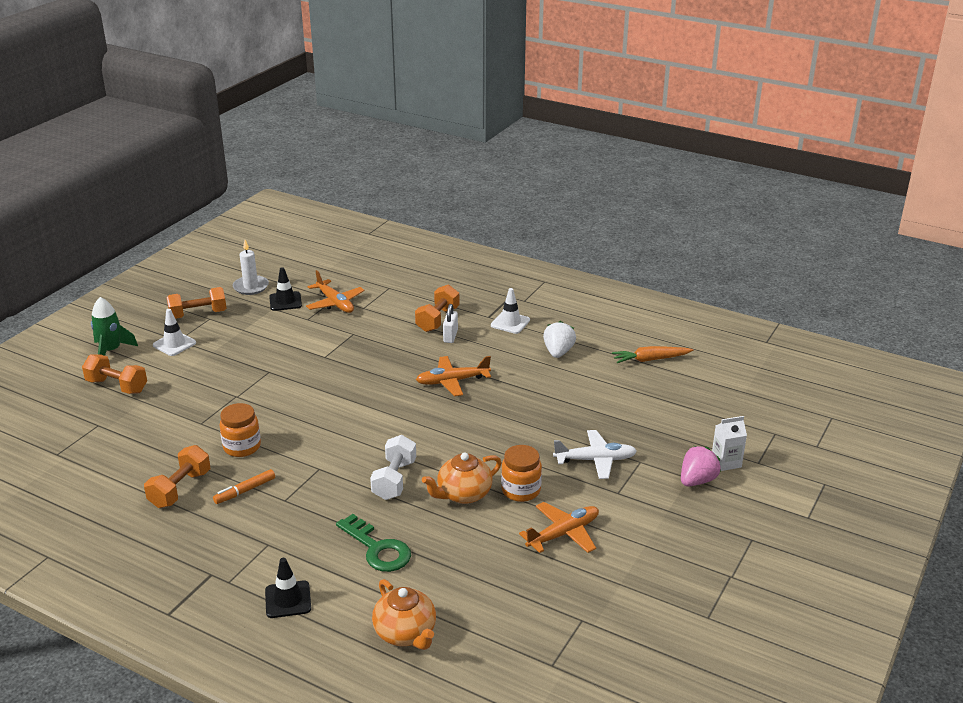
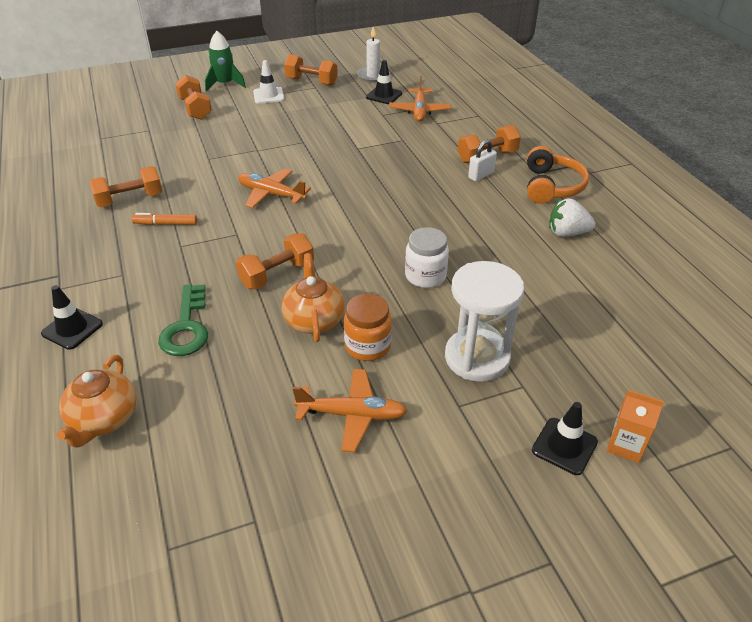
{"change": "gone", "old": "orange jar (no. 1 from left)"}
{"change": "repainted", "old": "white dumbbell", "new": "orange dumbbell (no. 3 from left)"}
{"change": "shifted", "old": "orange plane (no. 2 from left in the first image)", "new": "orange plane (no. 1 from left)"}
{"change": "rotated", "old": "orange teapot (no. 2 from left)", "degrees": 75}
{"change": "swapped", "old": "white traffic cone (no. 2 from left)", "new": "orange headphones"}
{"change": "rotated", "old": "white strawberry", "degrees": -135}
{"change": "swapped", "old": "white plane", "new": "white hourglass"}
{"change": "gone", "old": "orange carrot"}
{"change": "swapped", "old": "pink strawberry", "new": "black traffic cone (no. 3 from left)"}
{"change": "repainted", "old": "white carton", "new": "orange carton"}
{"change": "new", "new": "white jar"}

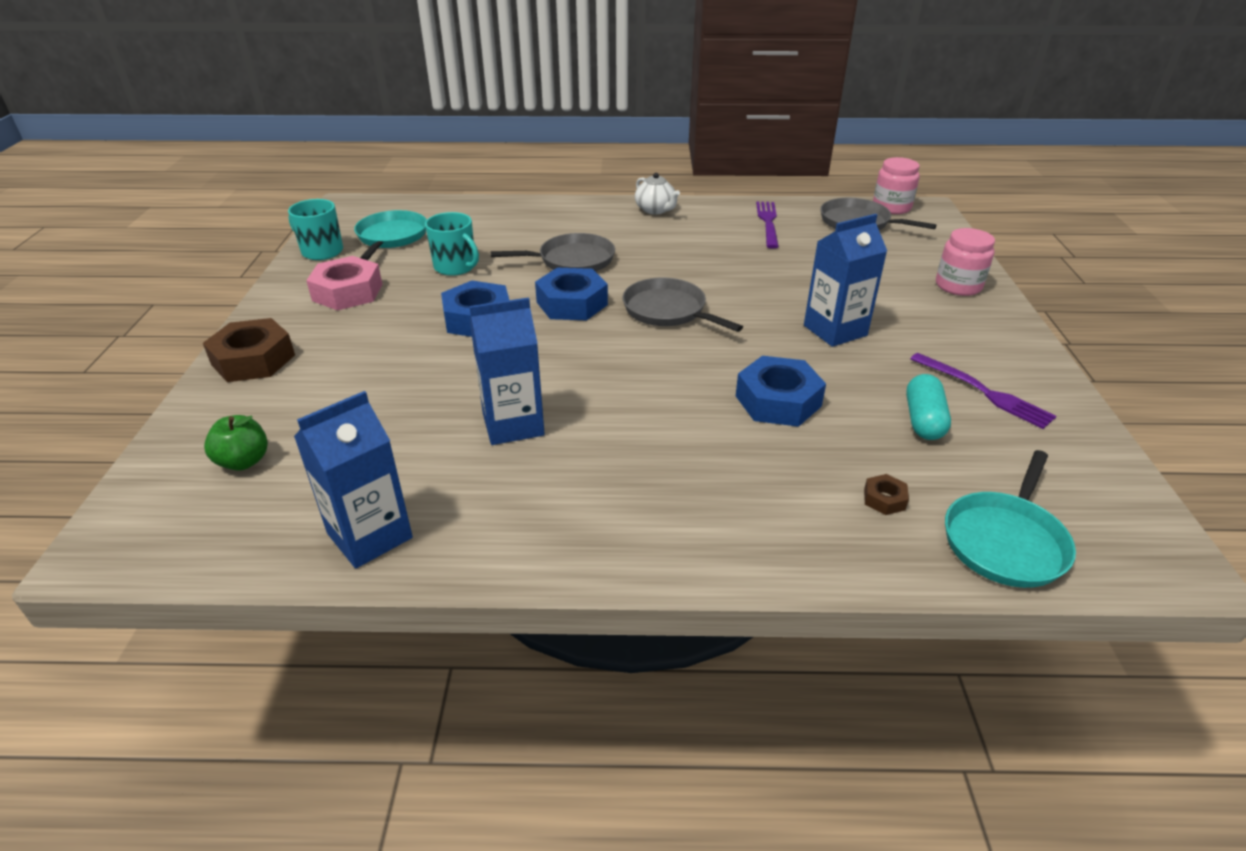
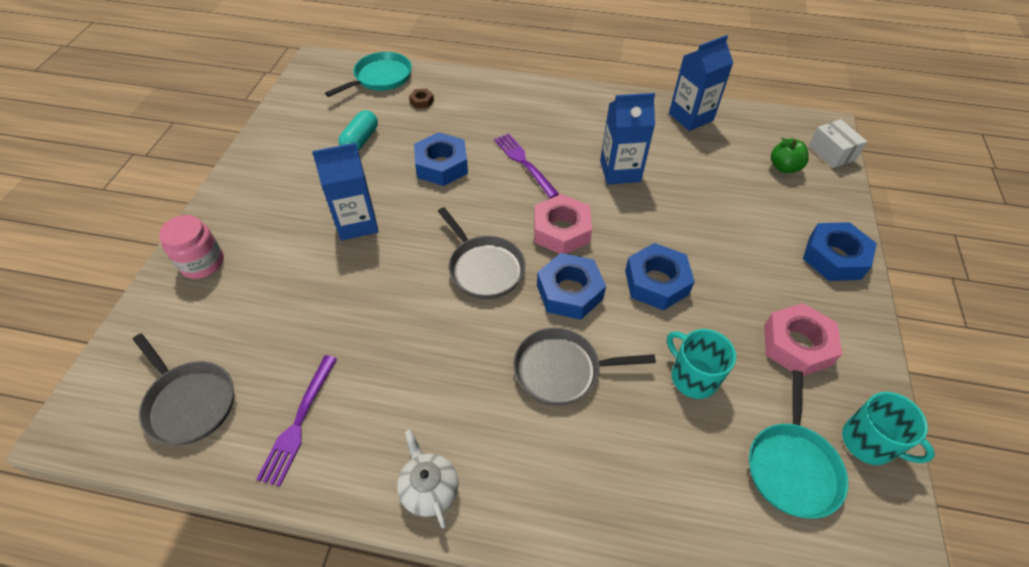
{"change": "repainted", "old": "brown nut (no. 1 from left)", "new": "blue nut (no. 4 from left)"}
{"change": "gone", "old": "pink jar (no. 1 from left)"}
{"change": "shifted", "old": "purple fork (no. 2 from left)"}
{"change": "new", "new": "pink nut (no. 1 from left)"}
{"change": "new", "new": "white box"}

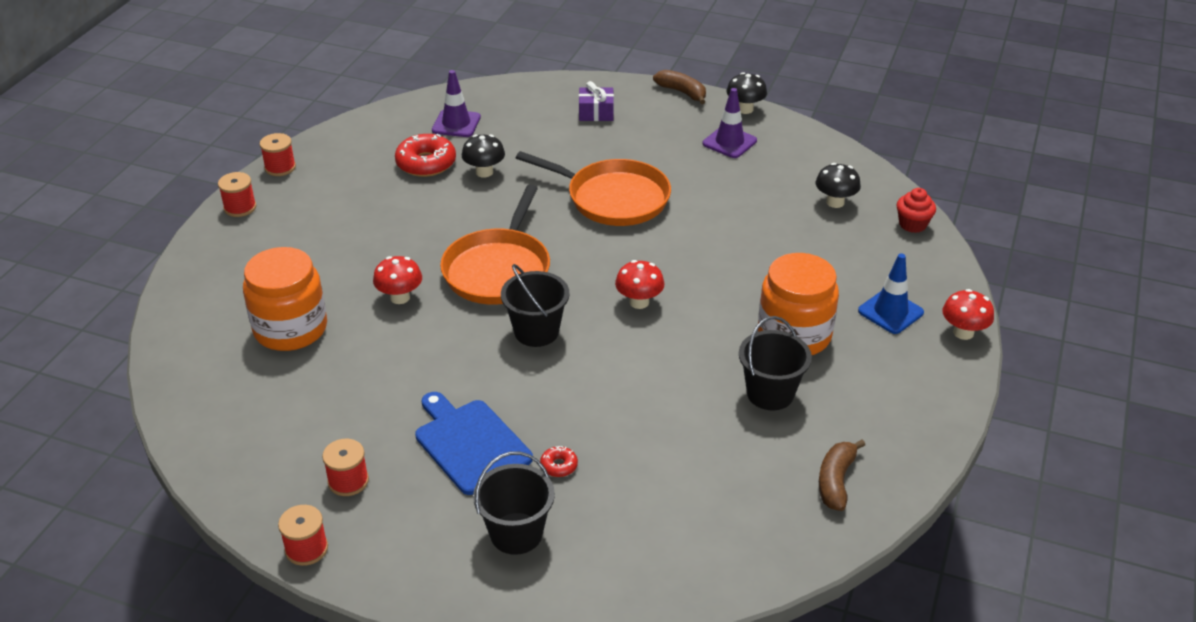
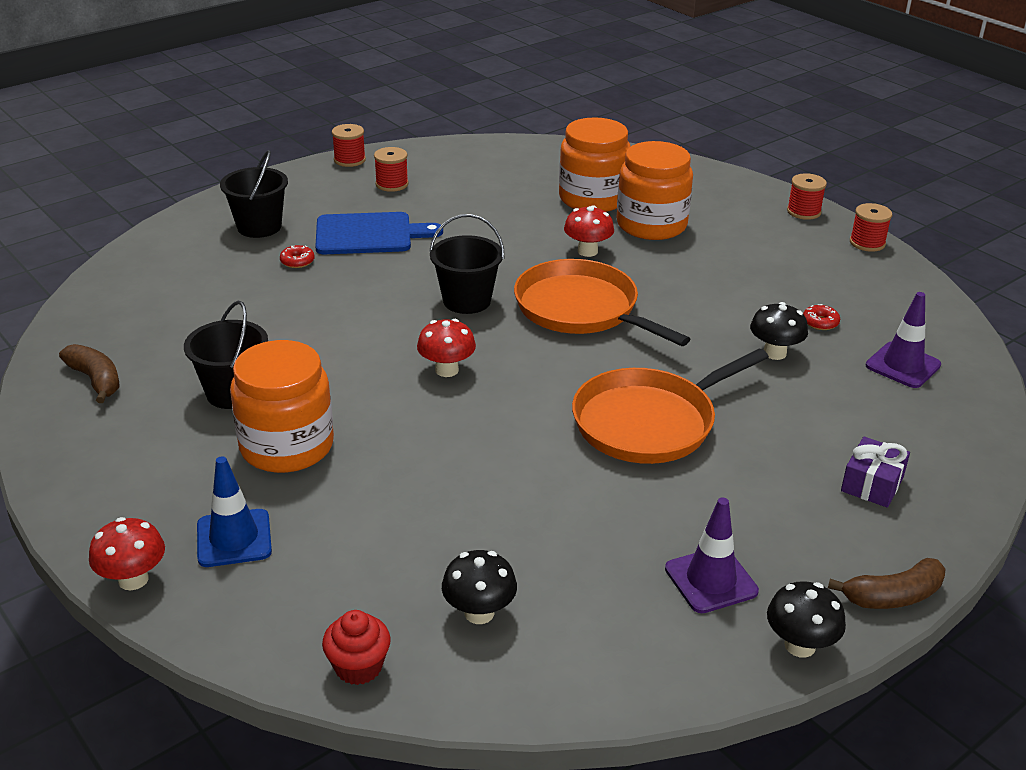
{"change": "scaled", "old": "red donut (no. 1 from left in the first image)", "factor": 0.47}
{"change": "new", "new": "orange jar (no. 3 from left)"}

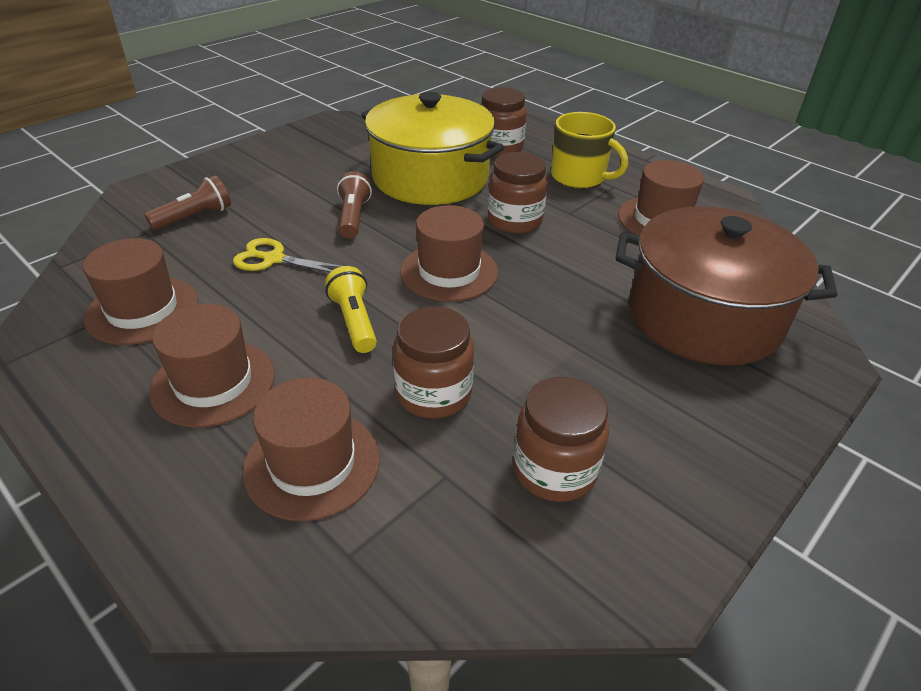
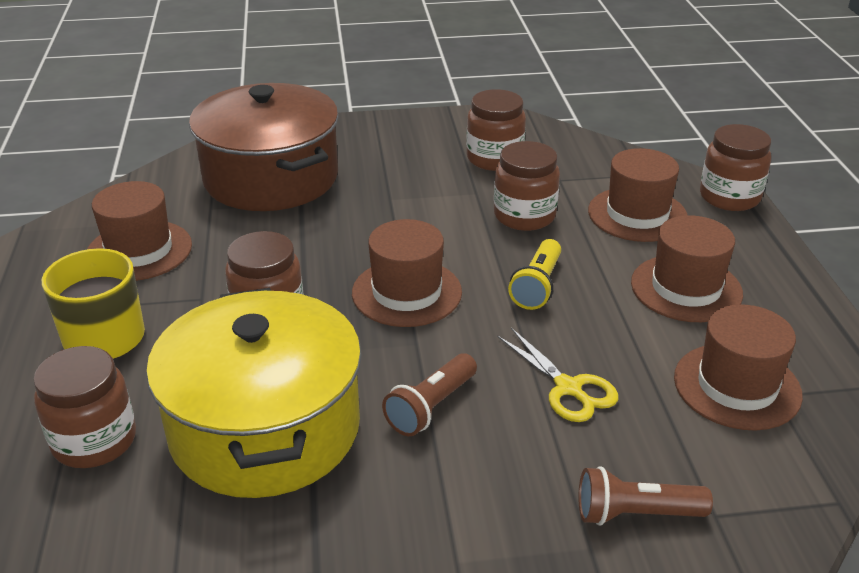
{"change": "new", "new": "brown jar (no. 5 from left)"}

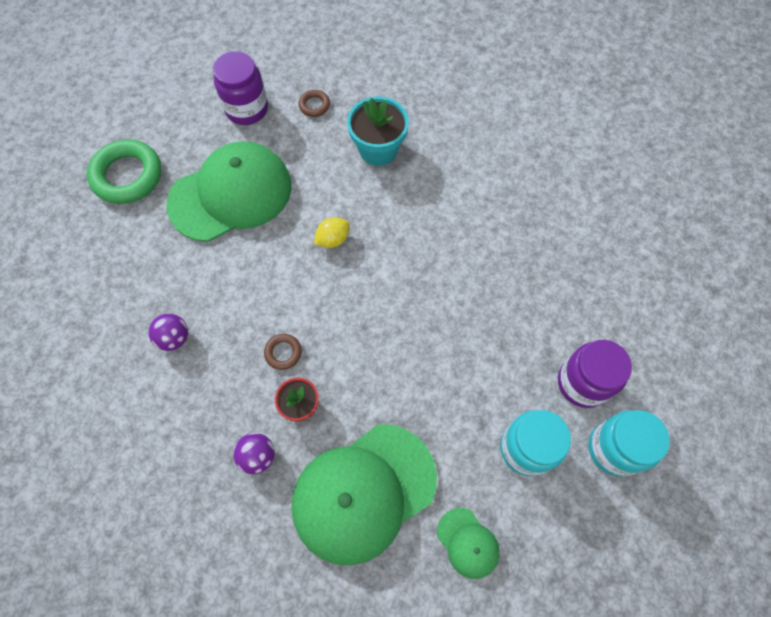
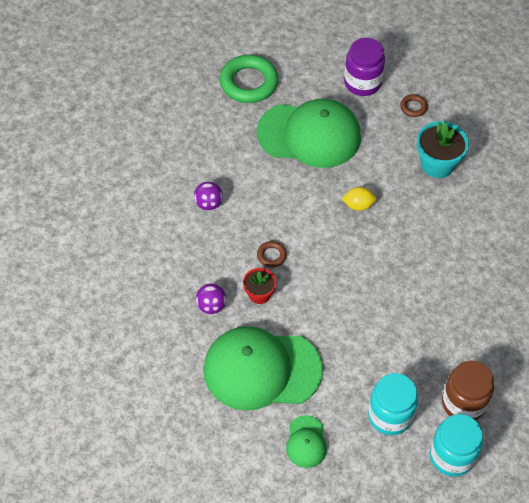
{"change": "repainted", "old": "purple jar (no. 2 from left)", "new": "brown jar"}

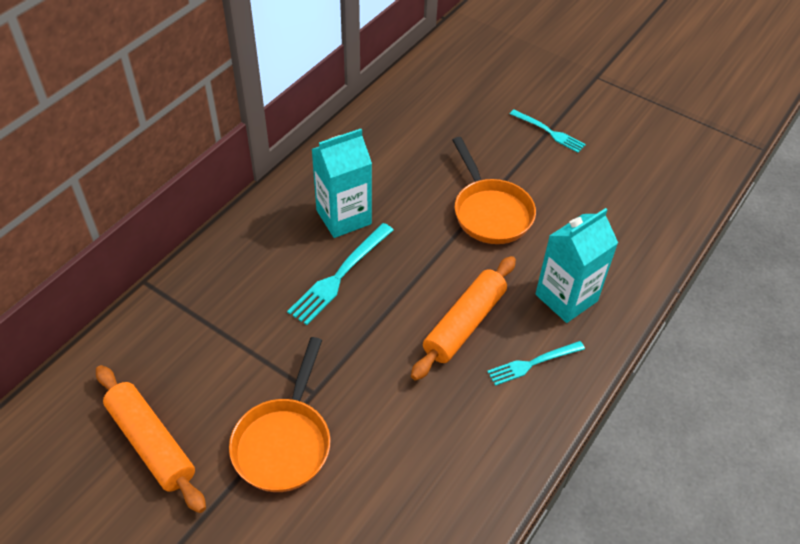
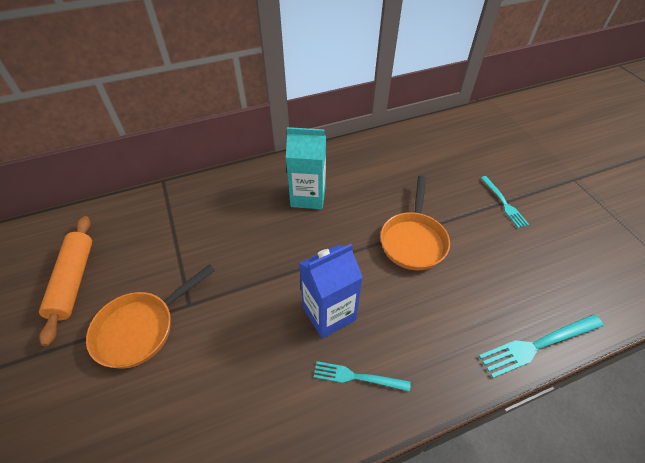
{"change": "shifted", "old": "turquoise fork (no. 1 from left in the first image)", "new": "turquoise fork (no. 3 from left)"}
{"change": "swapped", "old": "orange rolling pin (no. 2 from left)", "new": "blue carton"}
{"change": "gone", "old": "turquoise carton (no. 2 from left)"}

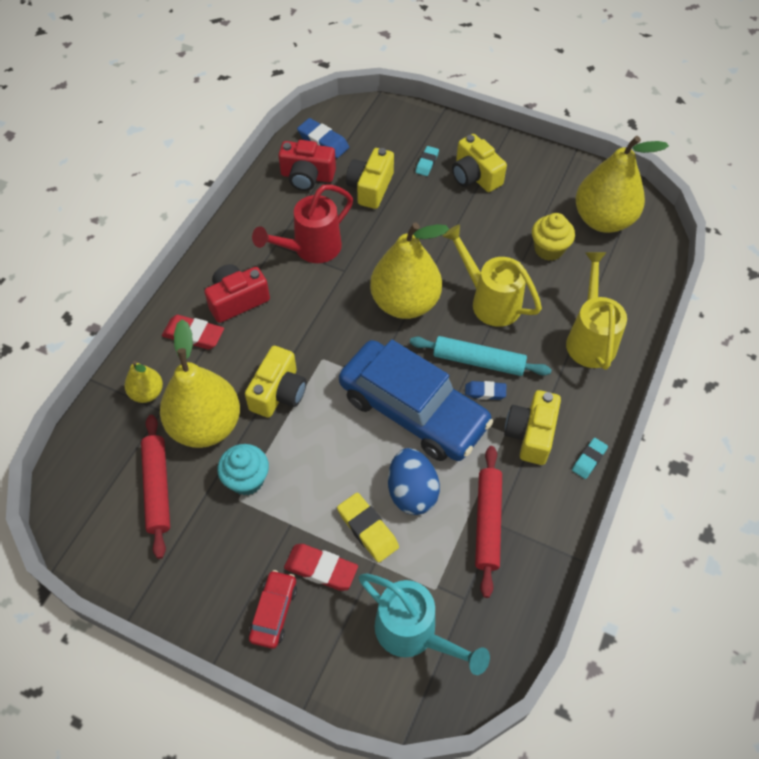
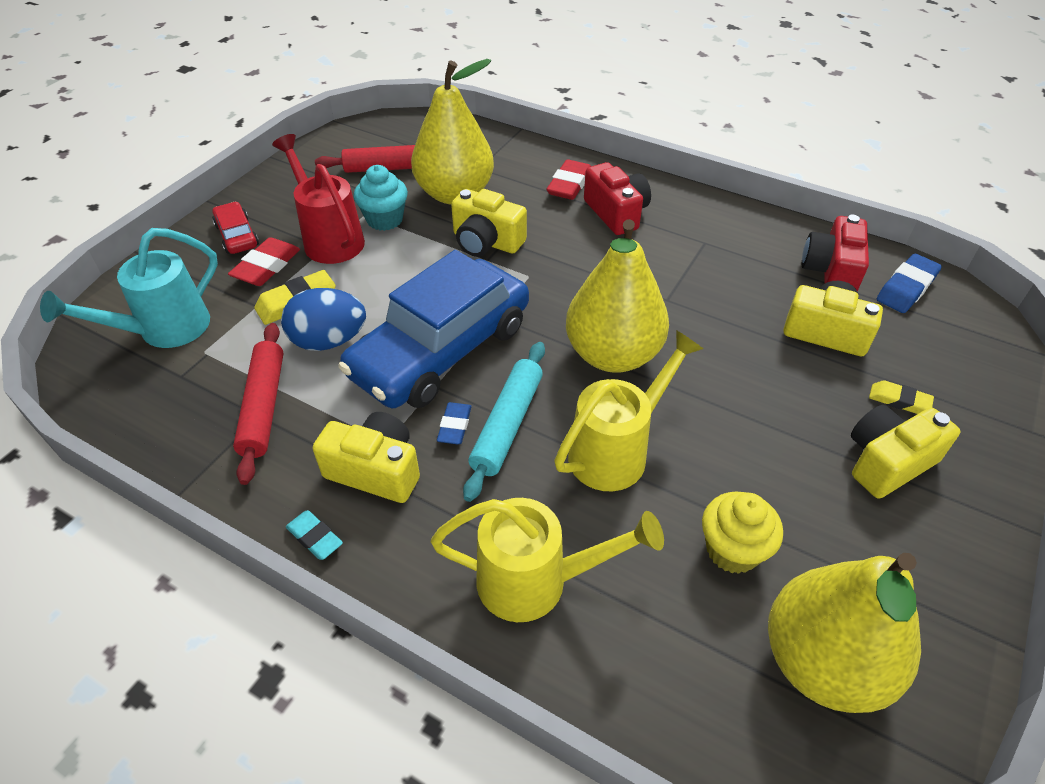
{"change": "gone", "old": "yellow pear (no. 1 from left)"}
{"change": "rotated", "old": "red car", "degrees": -135}
{"change": "shifted", "old": "red watering can"}
{"change": "repainted", "old": "turquoise eraser (no. 1 from left)", "new": "yellow eraser (no. 2 from left)"}
{"change": "rotated", "old": "red rolling pin (no. 2 from left in the first image)", "degrees": 75}

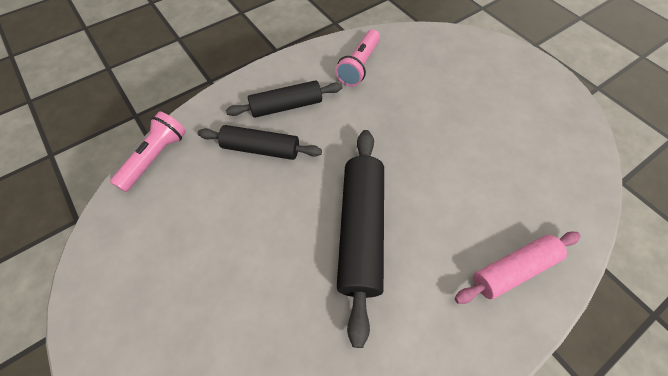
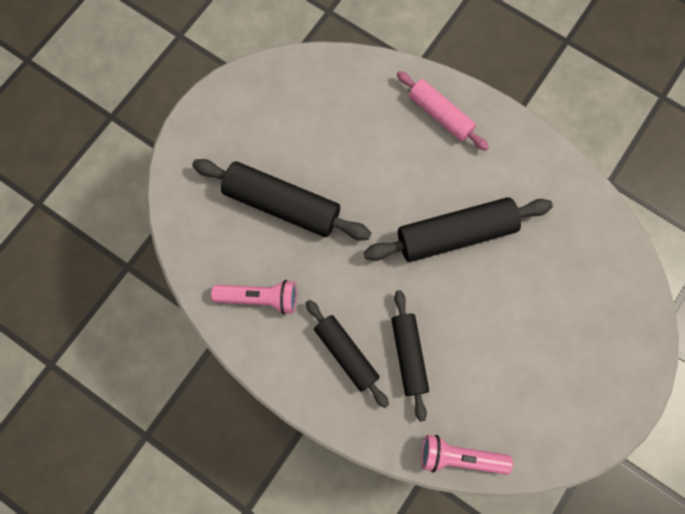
{"change": "new", "new": "black rolling pin (no. 1 from left)"}

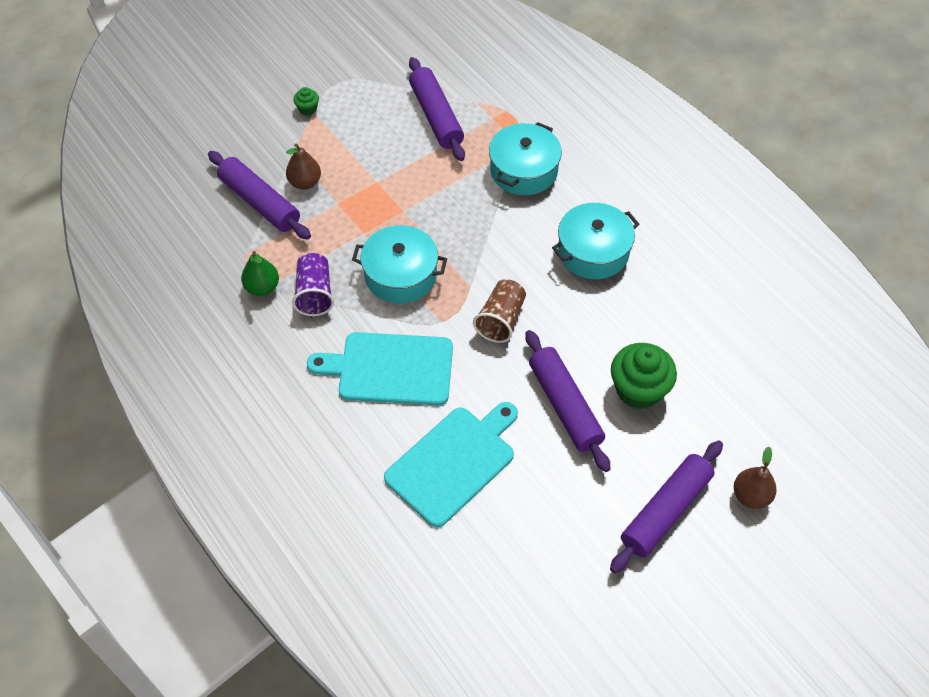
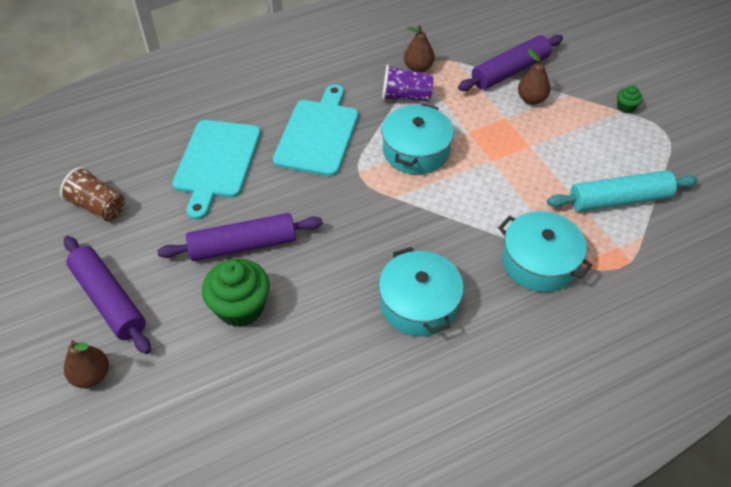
{"change": "repainted", "old": "green pear", "new": "brown pear (no. 2 from left)"}
{"change": "rotated", "old": "turquoise cutting board (no. 2 from left in the first image)", "degrees": 45}
{"change": "repainted", "old": "purple rolling pin (no. 2 from left)", "new": "turquoise rolling pin"}
{"change": "shifted", "old": "brown cup"}

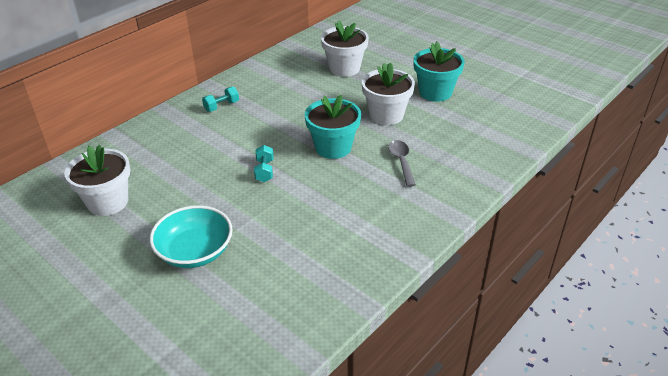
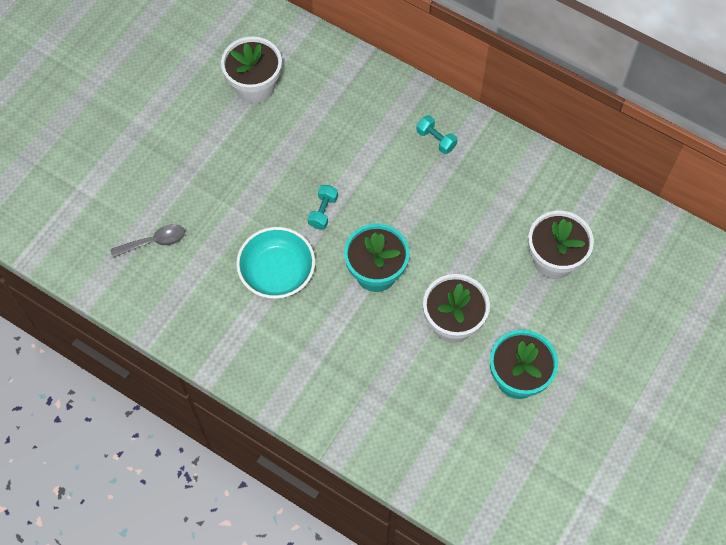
{"change": "shifted", "old": "turquoise bowl"}
{"change": "rotated", "old": "turquoise dumbbell (no. 2 from left in the first image)", "degrees": -60}
{"change": "shifted", "old": "grey spoon"}

